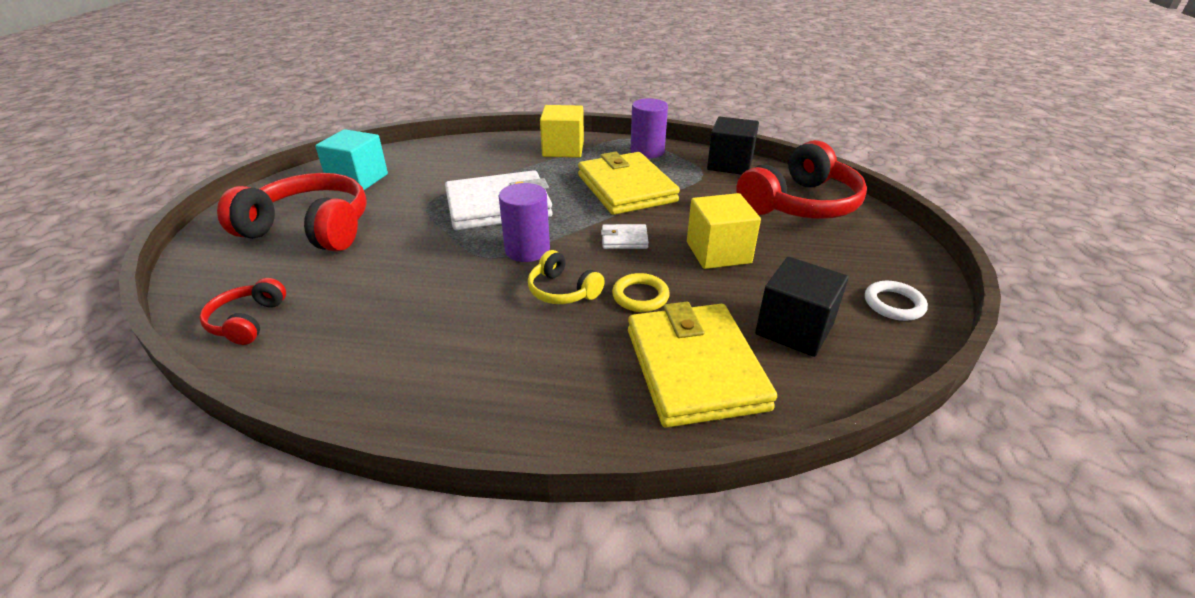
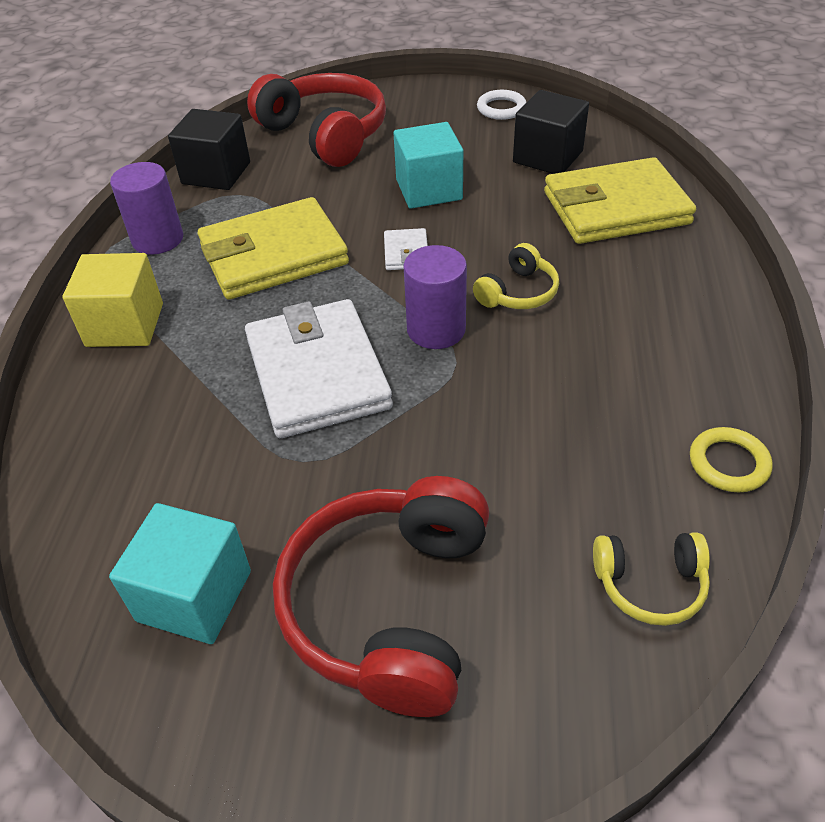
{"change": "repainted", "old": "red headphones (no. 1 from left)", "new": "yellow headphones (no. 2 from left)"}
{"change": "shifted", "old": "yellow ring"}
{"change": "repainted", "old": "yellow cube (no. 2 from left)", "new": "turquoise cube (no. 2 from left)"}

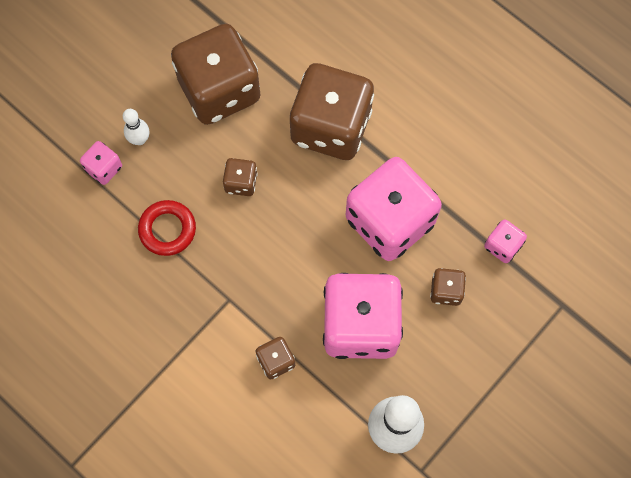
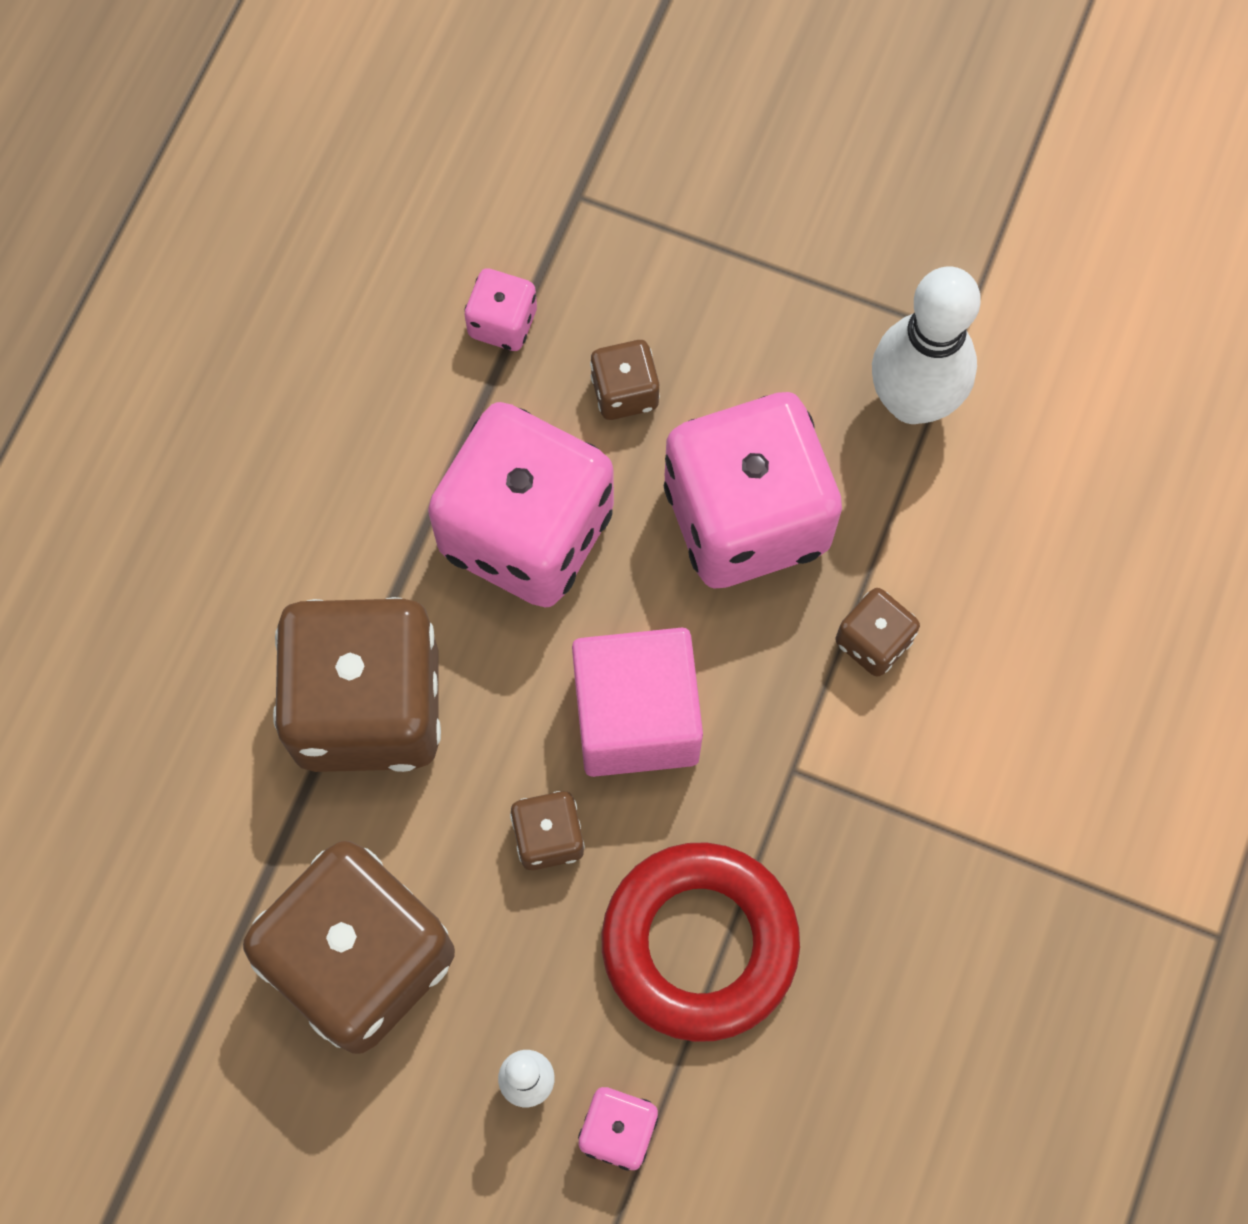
{"change": "scaled", "old": "red ring", "factor": 1.61}
{"change": "new", "new": "pink cube"}

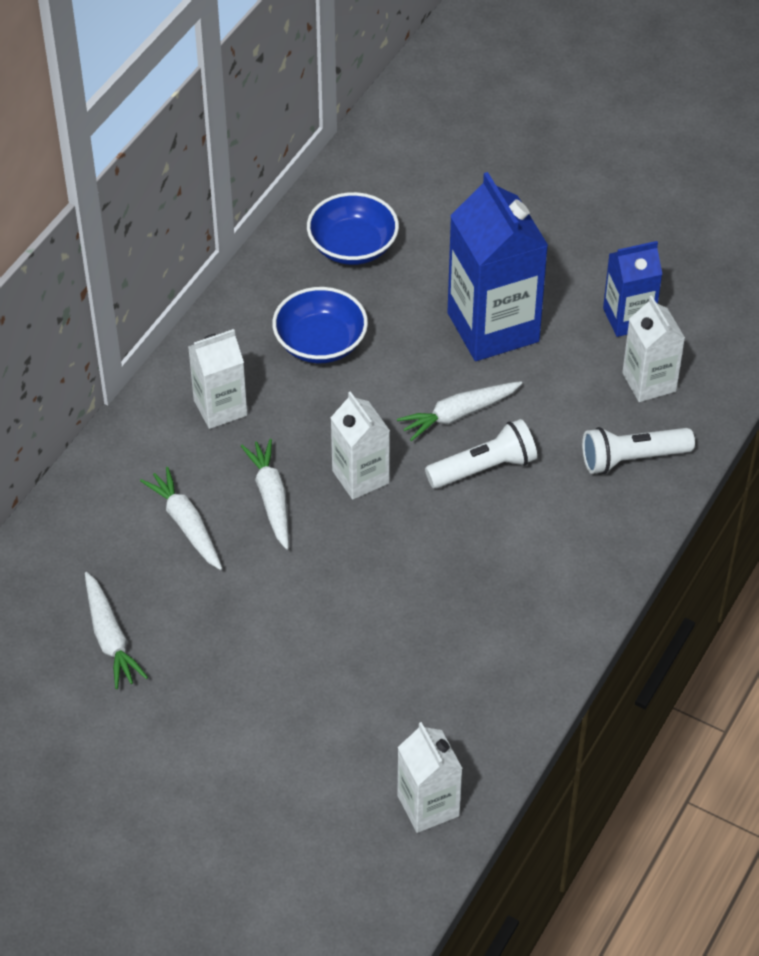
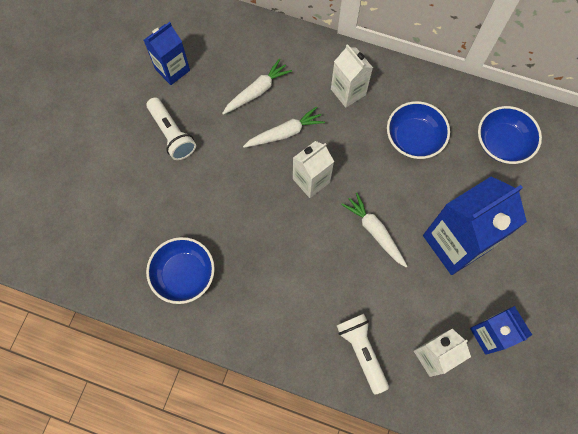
{"change": "swapped", "old": "white carrot (no. 1 from left)", "new": "blue carton (no. 1 from left)"}
{"change": "gone", "old": "white carton (no. 3 from left)"}
{"change": "shifted", "old": "white flashlight (no. 1 from left)"}
{"change": "new", "new": "blue bowl (no. 1 from left)"}

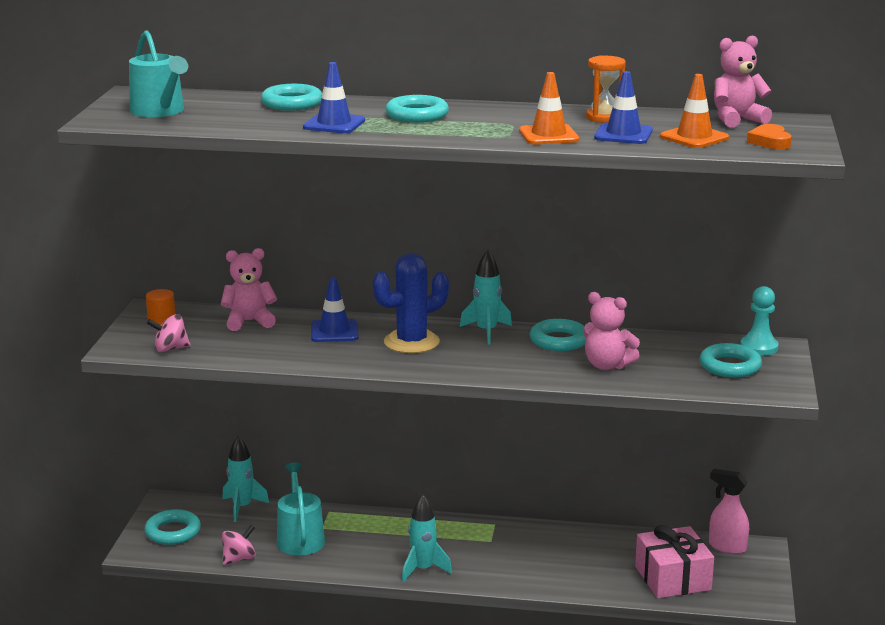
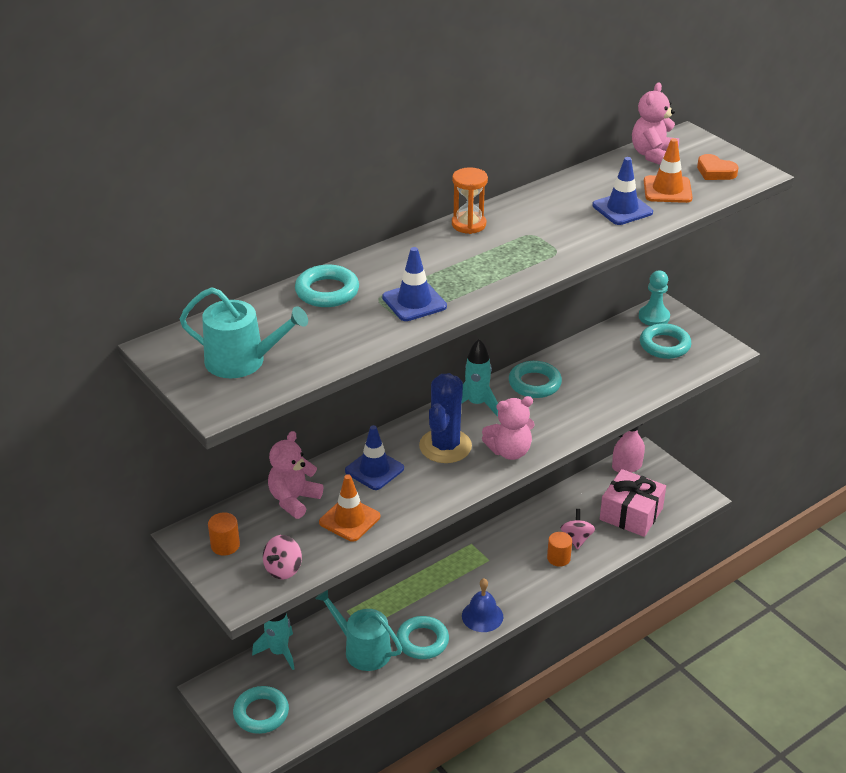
{"change": "shifted", "old": "pink spinning top (no. 2 from left)"}
{"change": "shifted", "old": "turquoise ring (no. 3 from left)"}
{"change": "swapped", "old": "turquoise rocket (no. 2 from left)", "new": "blue bell"}
{"change": "shifted", "old": "orange traffic cone (no. 1 from left)"}
{"change": "shifted", "old": "pink teddy bear (no. 2 from left)"}
{"change": "shifted", "old": "orange hourglass"}
{"change": "new", "new": "orange cylinder (no. 2 from left)"}

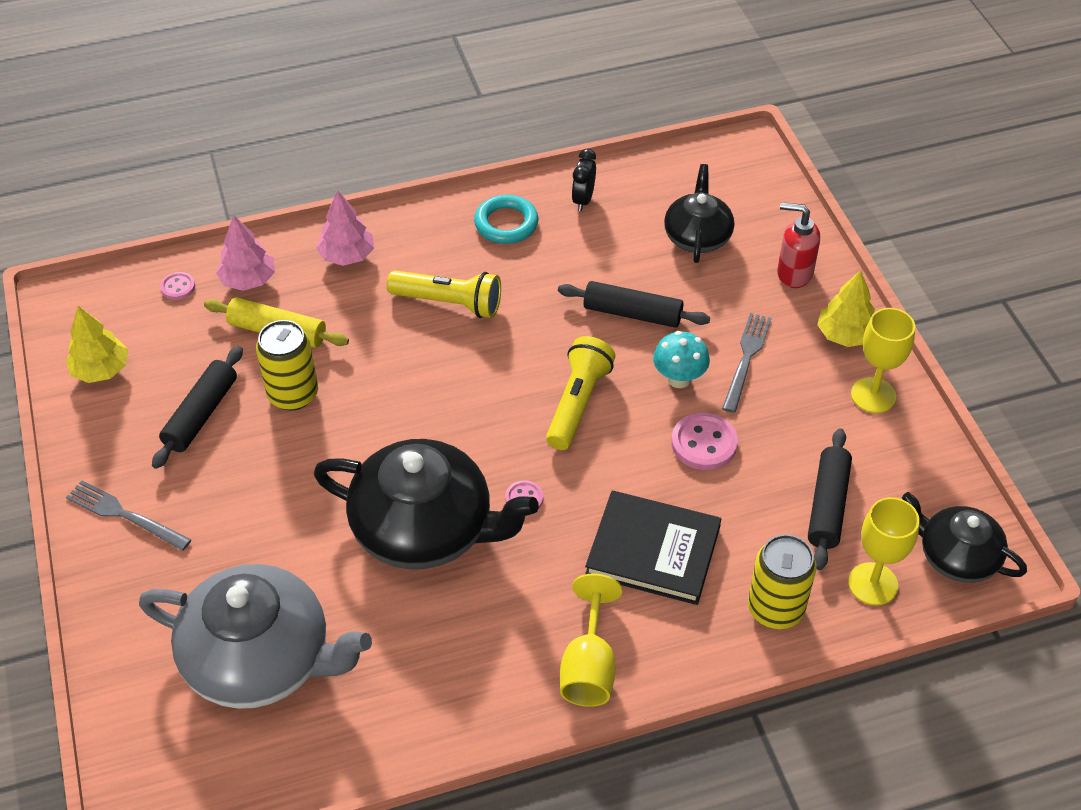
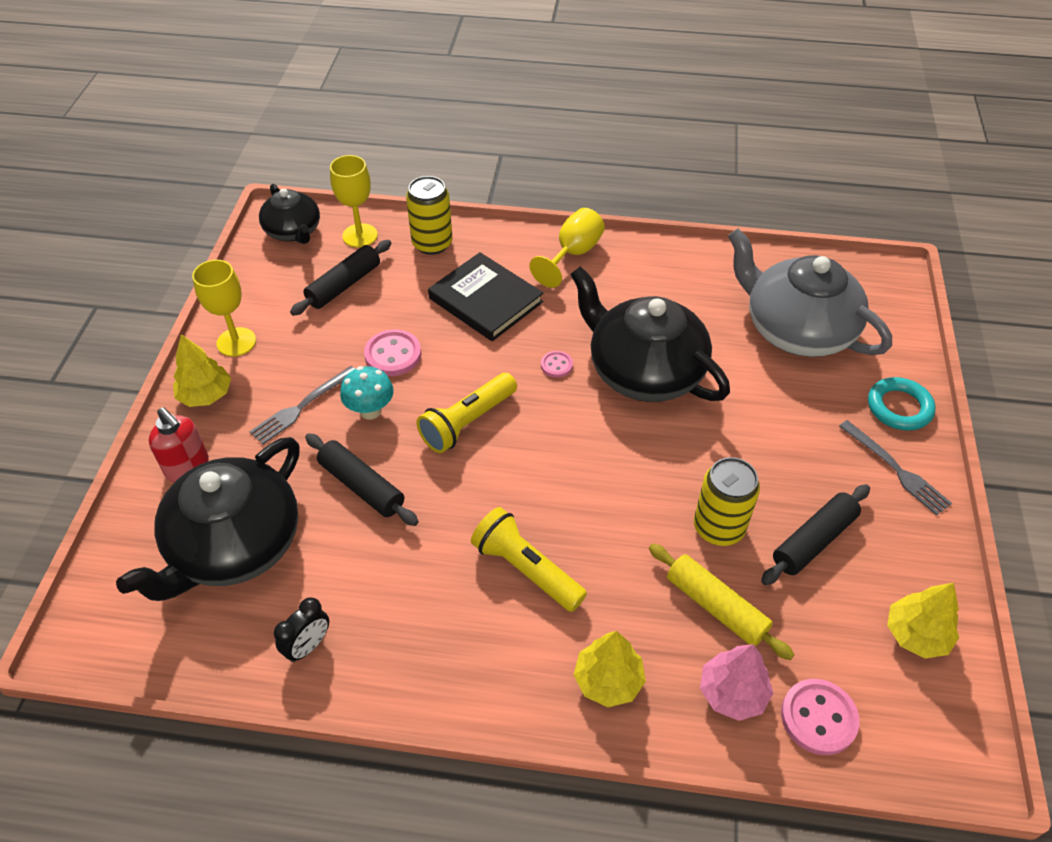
{"change": "scaled", "old": "pink button (no. 1 from left in the first image)", "factor": 1.77}
{"change": "repainted", "old": "pink tree (no. 2 from left)", "new": "yellow tree (no. 2 from left)"}
{"change": "shifted", "old": "turquoise ring"}
{"change": "scaled", "old": "black teapot (no. 2 from left in the first image)", "factor": 1.74}

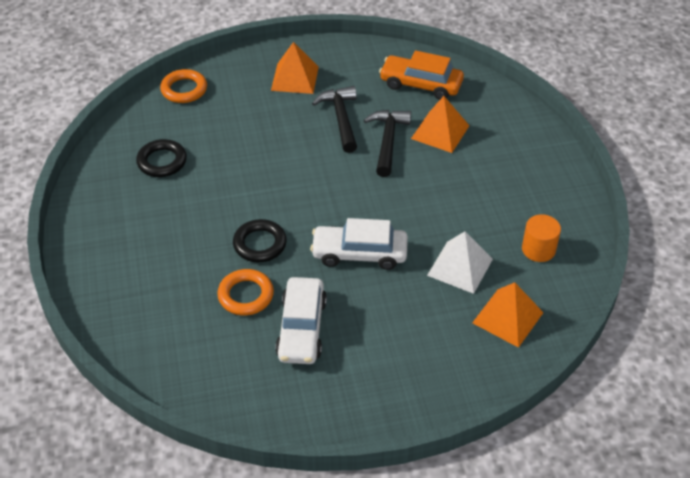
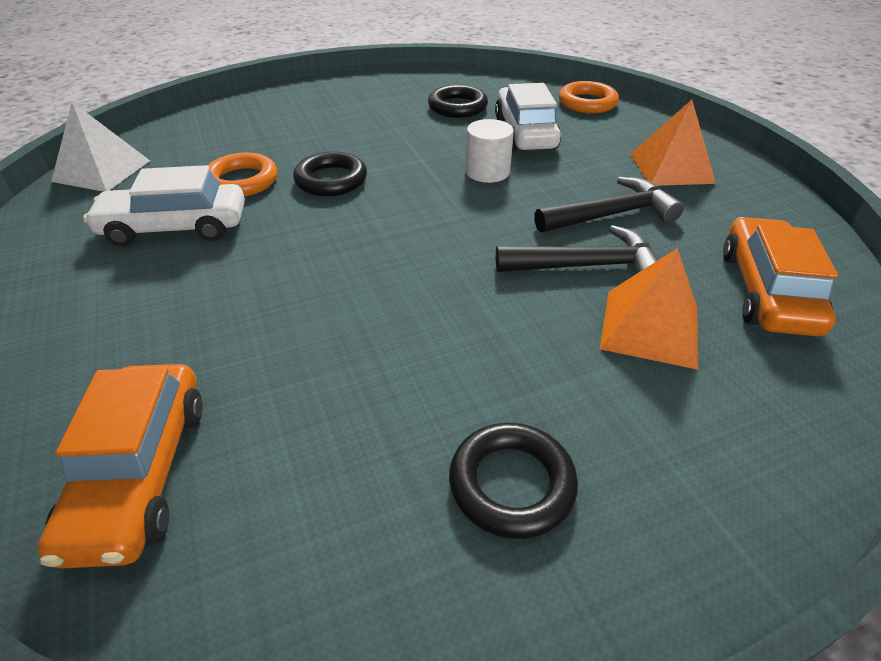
{"change": "shifted", "old": "white car (no. 2 from left)"}
{"change": "shifted", "old": "white pyramid"}
{"change": "swapped", "old": "orange pyramid (no. 3 from left)", "new": "orange car (no. 1 from left)"}
{"change": "gone", "old": "orange cylinder"}
{"change": "new", "new": "black ring (no. 3 from left)"}
{"change": "new", "new": "white cylinder"}

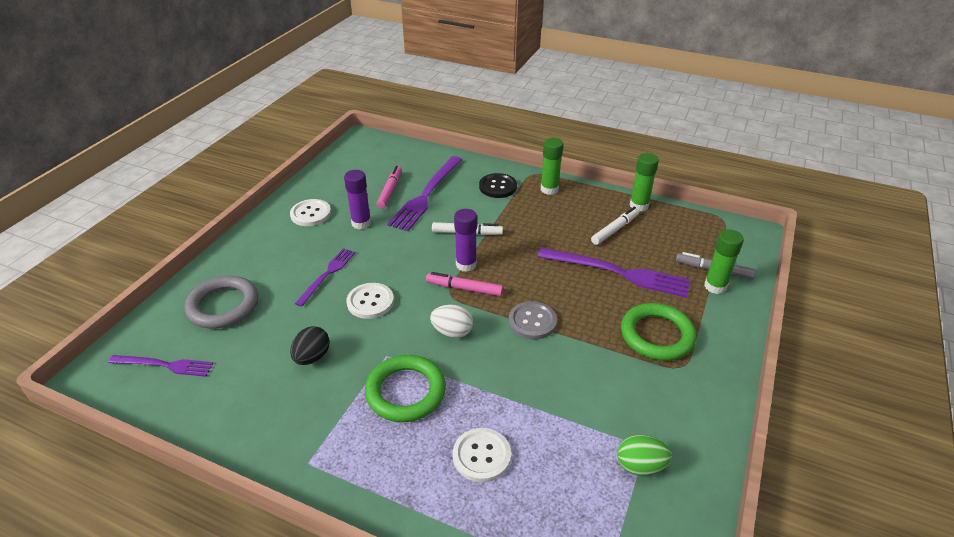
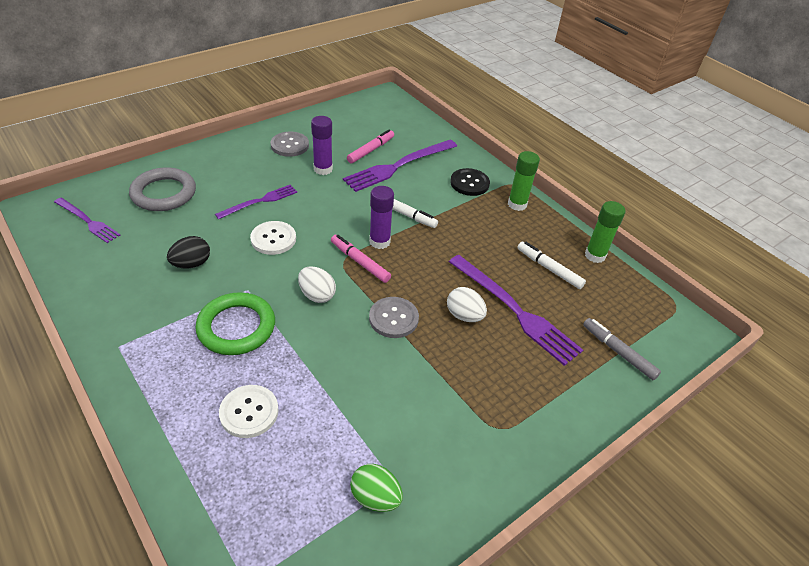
{"change": "repainted", "old": "white button (no. 1 from left)", "new": "grey button (no. 1 from left)"}
{"change": "rotated", "old": "white marker (no. 2 from left)", "degrees": -120}
{"change": "gone", "old": "green ring (no. 2 from left)"}
{"change": "gone", "old": "green glue stick (no. 3 from left)"}
{"change": "new", "new": "white egg (no. 2 from left)"}

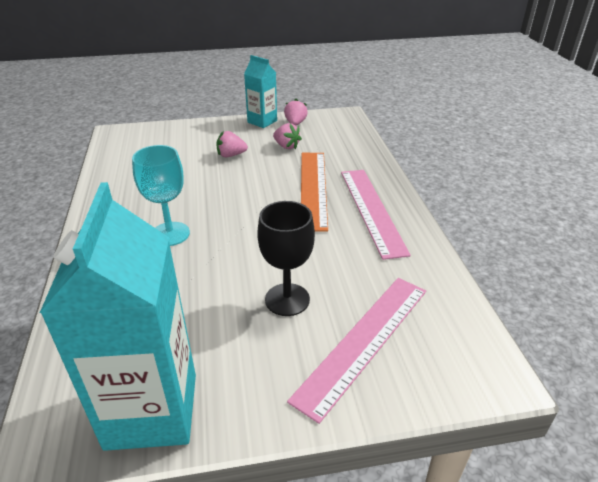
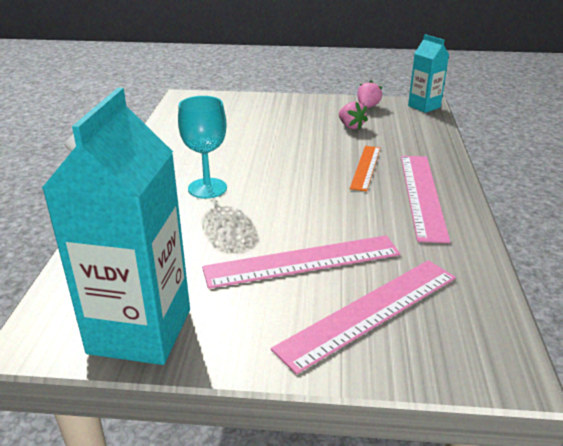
{"change": "gone", "old": "pink strawberry (no. 1 from left)"}
{"change": "shifted", "old": "turquoise carton (no. 2 from left)"}
{"change": "swapped", "old": "black goblet", "new": "pink ruler (no. 1 from left)"}
{"change": "scaled", "old": "orange ruler", "factor": 0.62}

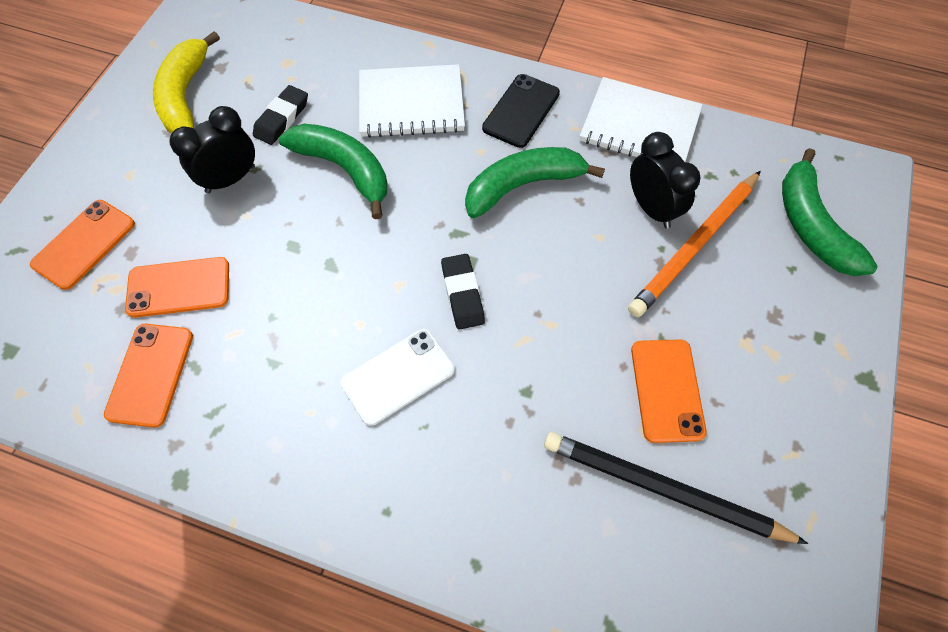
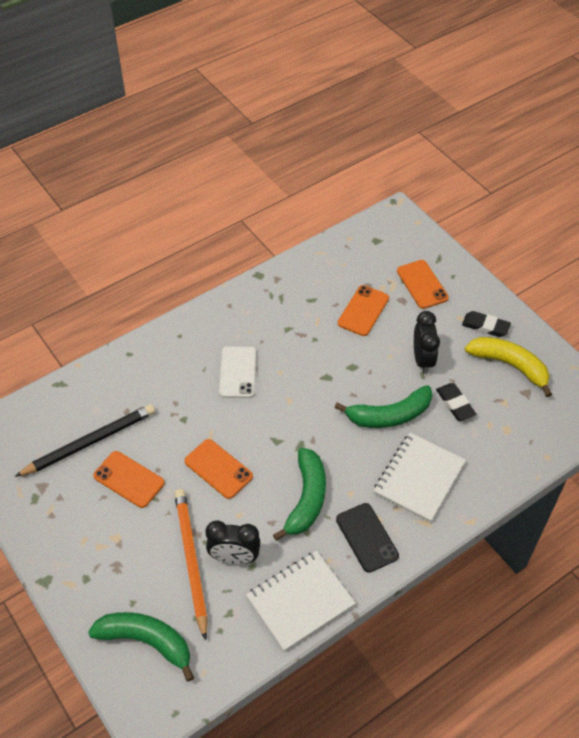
{"change": "shifted", "old": "orange phone (no. 2 from left)"}
{"change": "shifted", "old": "black eraser (no. 2 from left)"}

